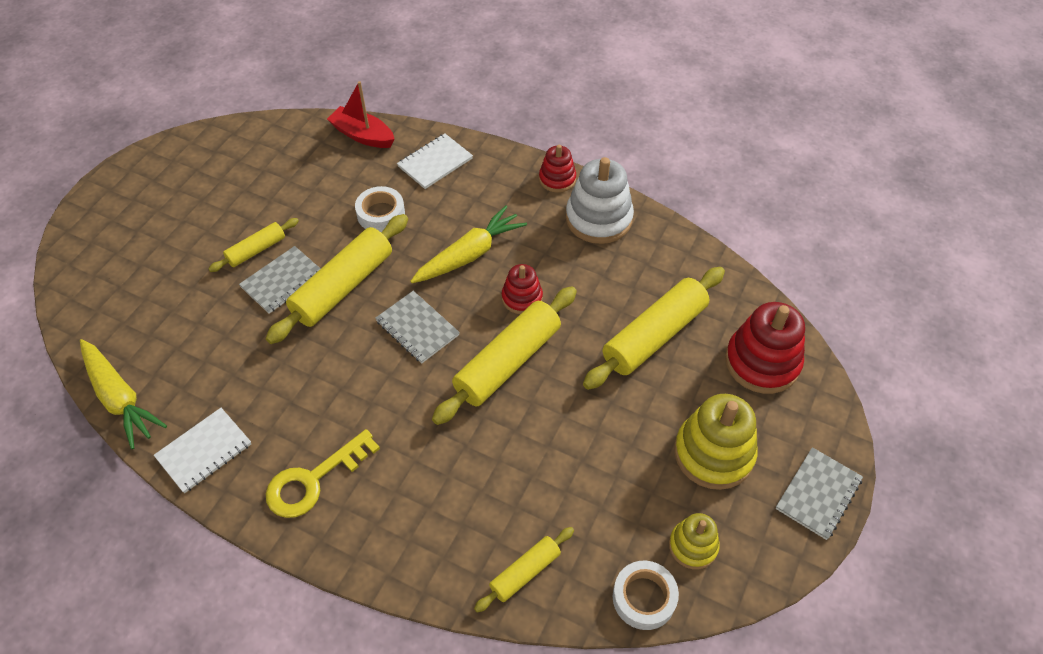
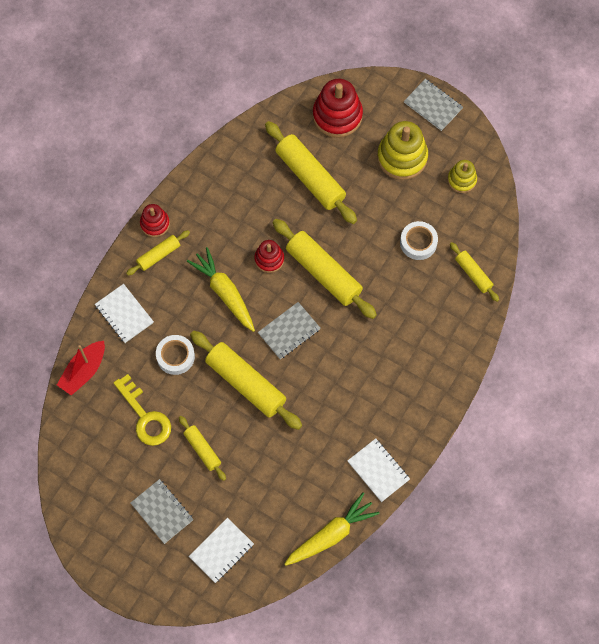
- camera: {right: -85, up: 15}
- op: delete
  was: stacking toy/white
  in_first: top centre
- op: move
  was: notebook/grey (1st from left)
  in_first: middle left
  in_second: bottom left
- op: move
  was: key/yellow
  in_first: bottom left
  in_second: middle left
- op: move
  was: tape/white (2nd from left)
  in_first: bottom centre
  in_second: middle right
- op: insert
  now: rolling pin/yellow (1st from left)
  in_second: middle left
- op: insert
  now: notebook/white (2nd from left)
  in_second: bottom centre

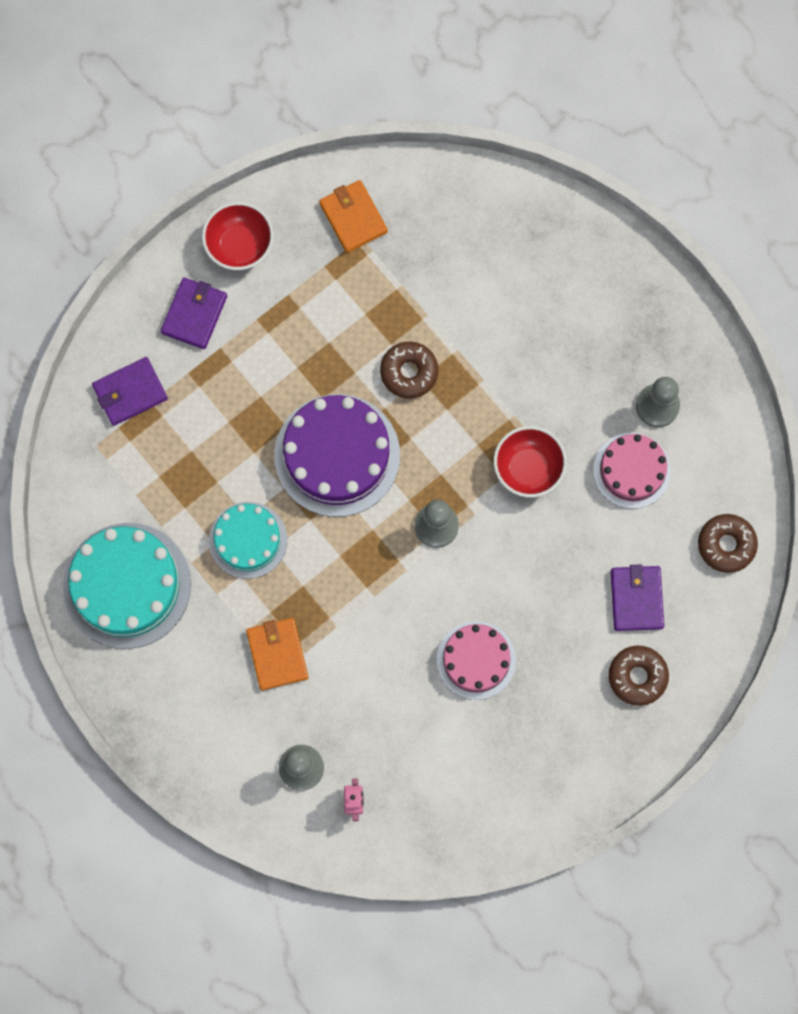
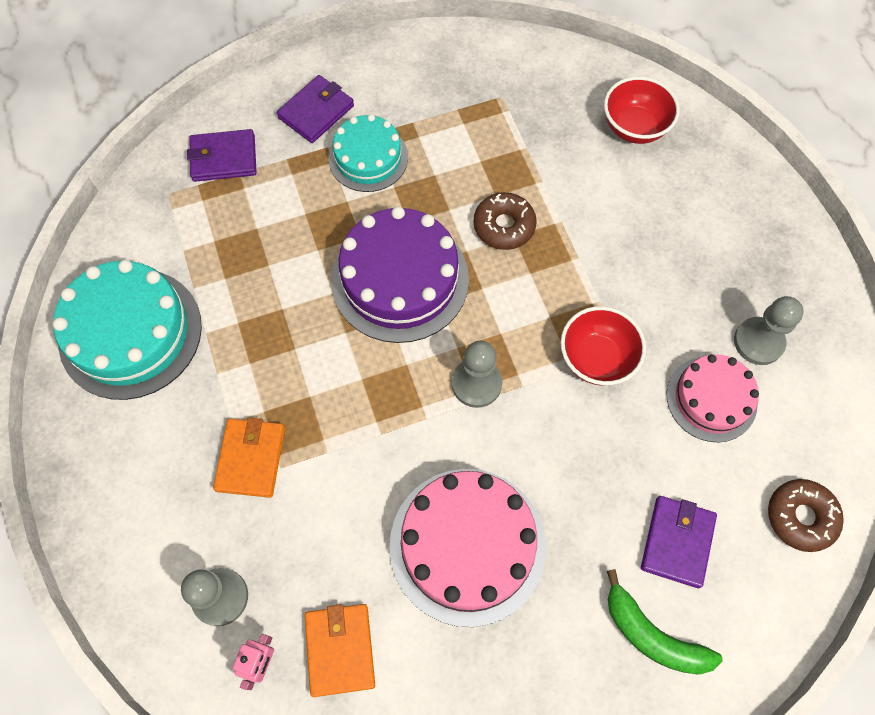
- camera: {right: 20, up: -10}
- op: move
  was: wallet/orange (2nd from left)
  in_first: top centre
  in_second: bottom centre
- op: move
  was: bowl/red (1st from left in the first image)
  now: bowl/red (2nd from left)
  in_first: top left
  in_second: top right
- op: move
  was: cake/turquoise (2nd from left)
  in_first: middle left
  in_second: top centre
- op: resize
  was: cake/pink (1st from left)
  in_first: centre
  in_second: bottom centre
  ratio: 1.62
- op: replace
  was: donut/brown (2nd from left)
  now: banana/green
  in_first: middle right
  in_second: bottom right

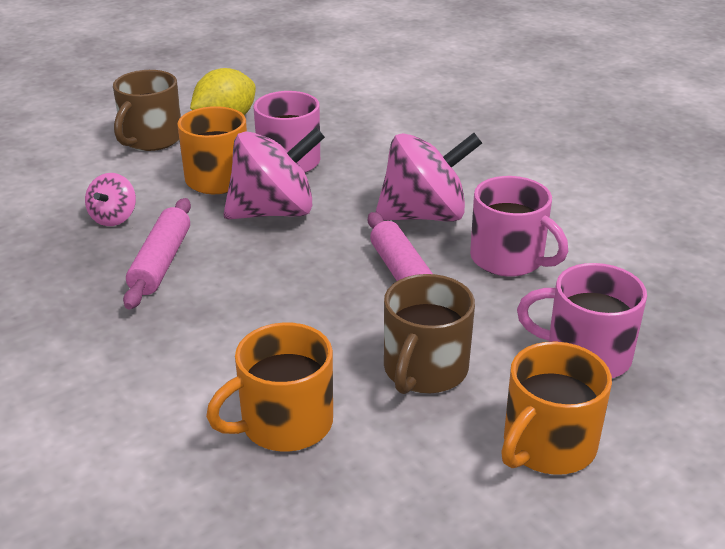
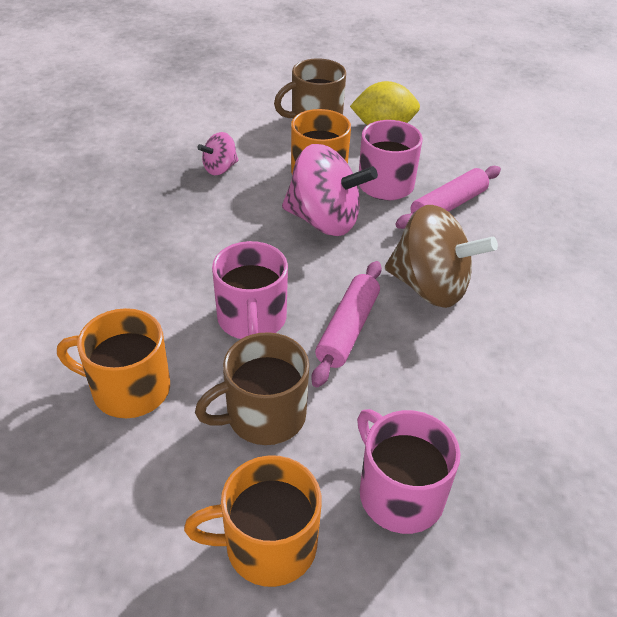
- camera: {right: 40, up: 10}
- op: recolor
  was: spinning top/pink (3rd from left)
  now: spinning top/brown
  in_first: top centre
  in_second: middle right
- op: move
  was: mug/pink (2nd from left in the first image)
  now: mug/pink (1st from left)
  in_first: middle right
  in_second: centre
- op: move
  was: rolling pin/pink (1st from left in the first image)
  now: rolling pin/pink (2nd from left)
  in_first: middle left
  in_second: top right

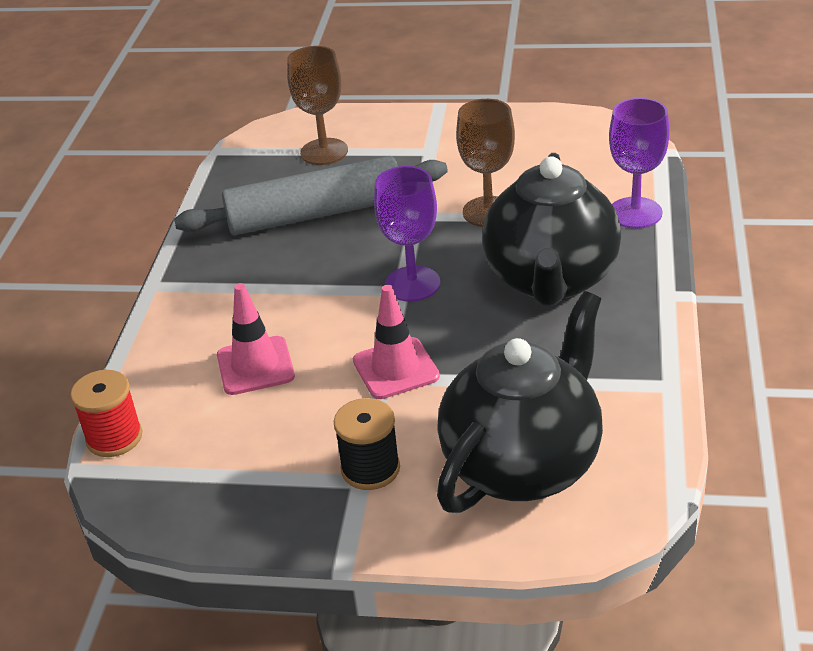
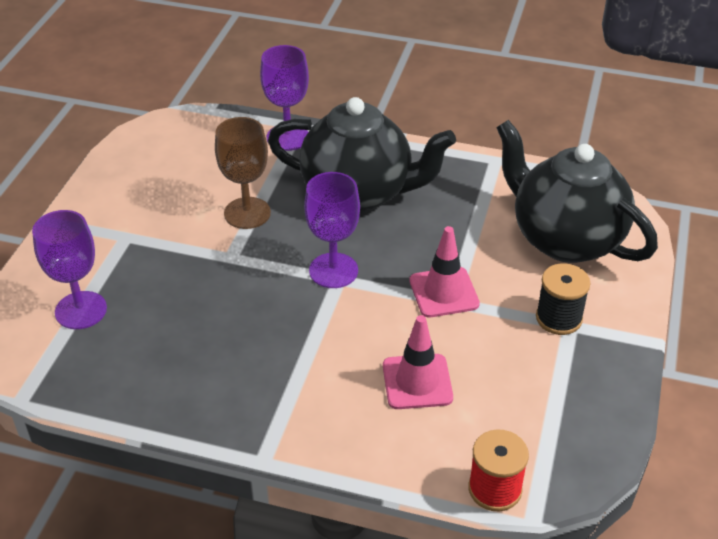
- camera: {right: -85, up: 5}
- op: recolor
  was: goblet/brown (1st from left)
  now: goblet/purple (1st from left)
  in_first: top centre
  in_second: middle left
- op: delete
  was: rolling pin/grey
  in_first: top centre

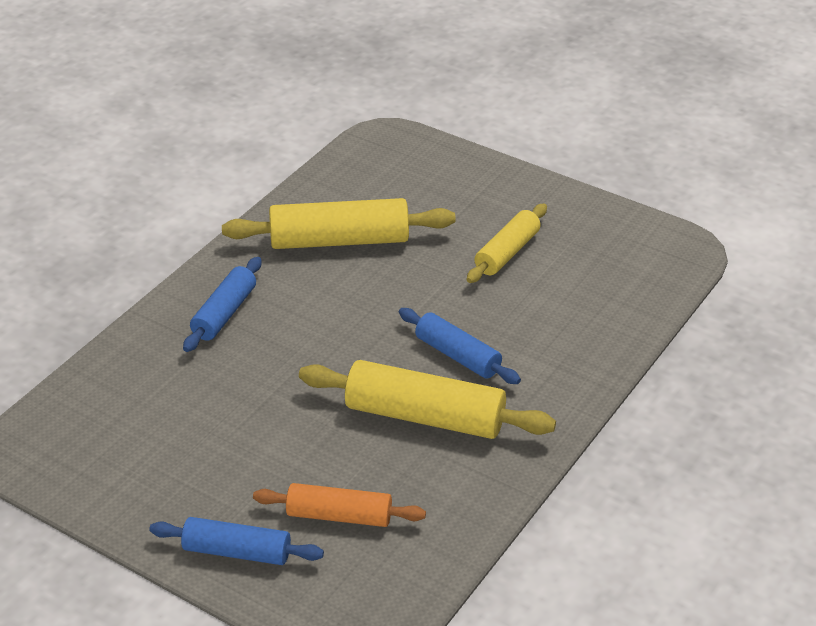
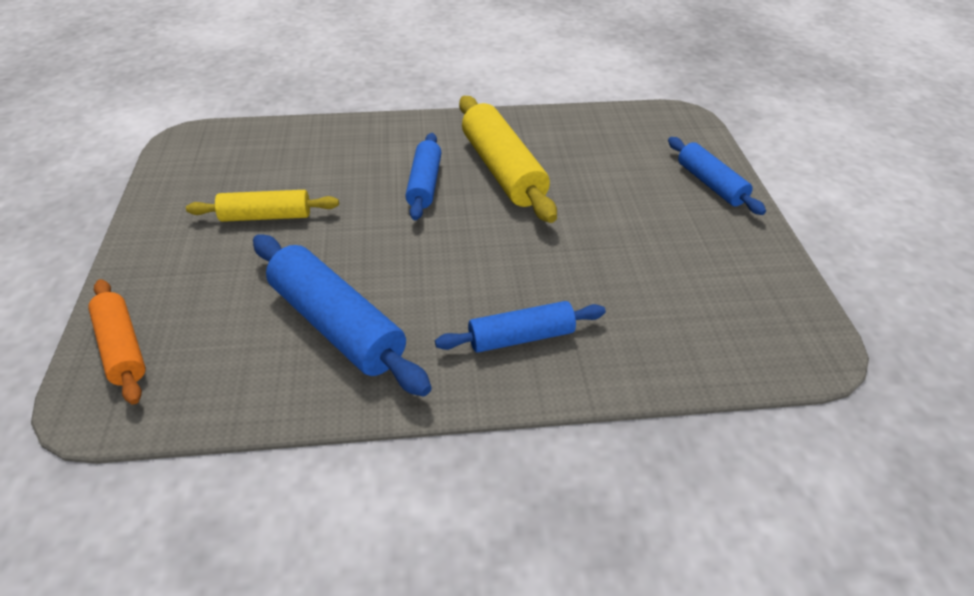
- camera: {right: -130, up: 5}
- op: recolor
  was: rolling pin/yellow (1st from left)
  now: rolling pin/blue (1st from left)
  in_first: centre
  in_second: centre
- op: move
  was: rolling pin/orange
  in_first: bottom centre
  in_second: middle left

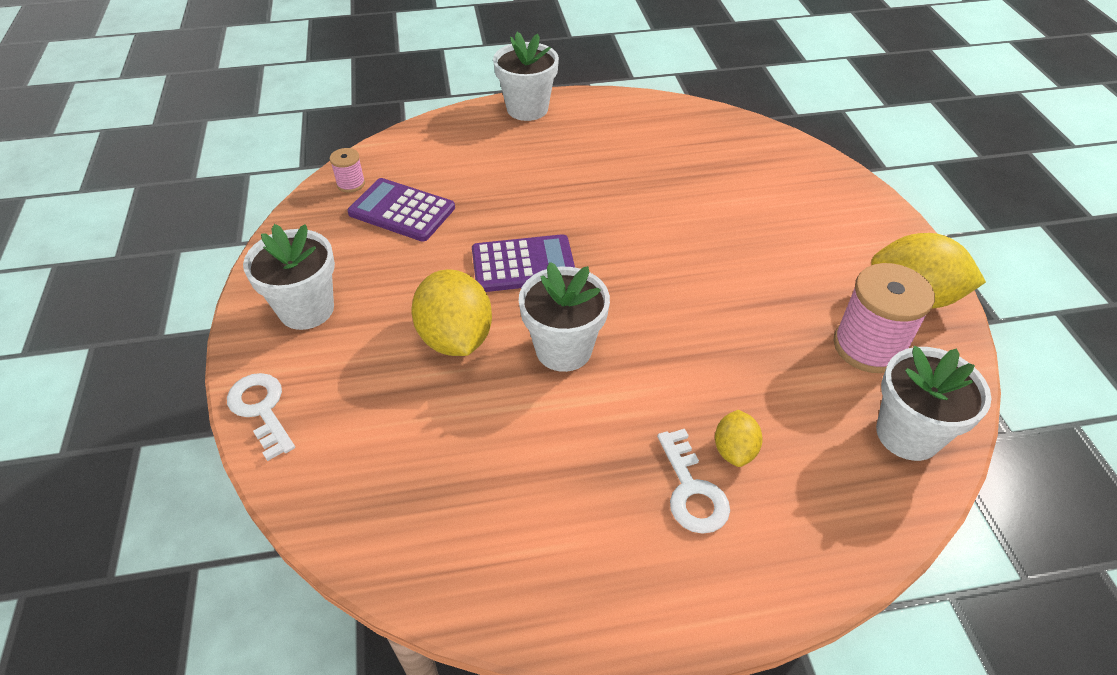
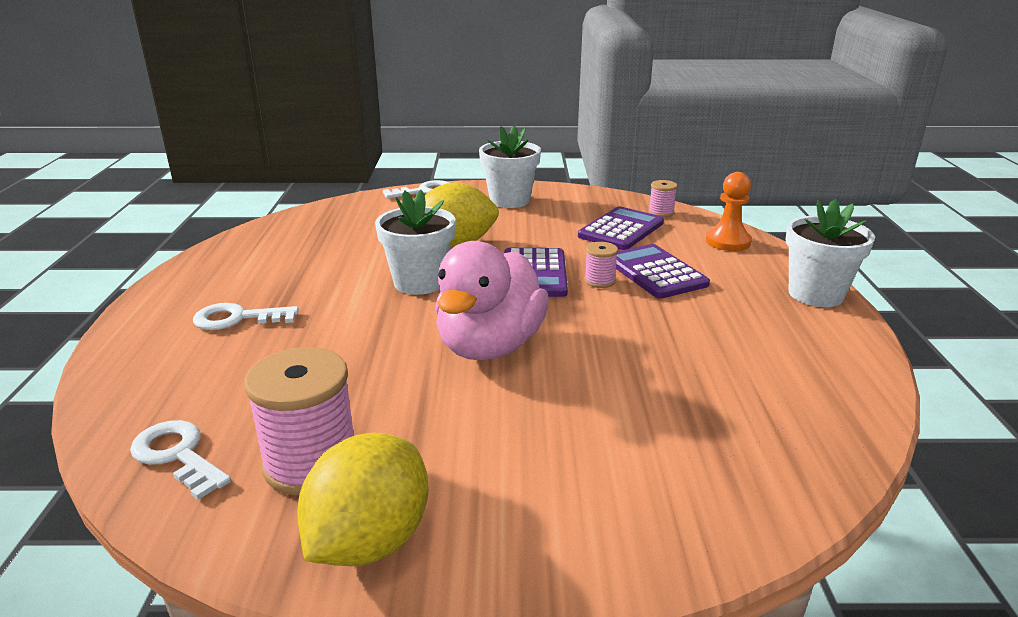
- camera: {right: 100, up: -20}
- op: replace
  was: flower pot/white (4th from left)
  now: key/white (1st from left)
  in_first: middle right
  in_second: bottom left
- op: delete
  was: lemon/yellow (2nd from left)
  in_first: centre
- op: insert
  now: pawn/orange
  in_second: middle right
- op: insert
  now: duck/pink
  in_second: centre
- op: insert
  now: spool/pink (2nd from left)
  in_second: centre
- op: insert
  now: calculator/purple (3rd from left)
  in_second: centre

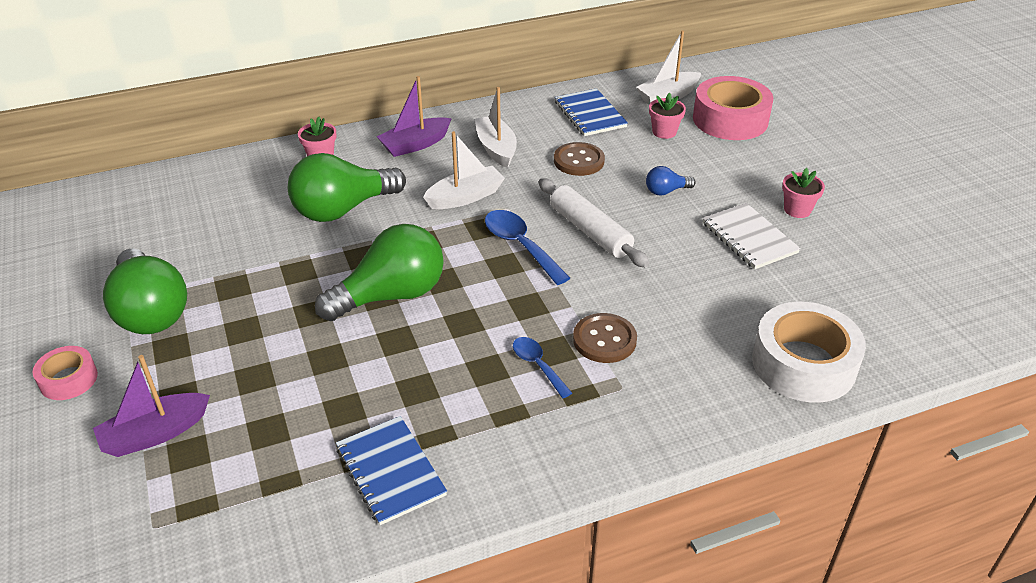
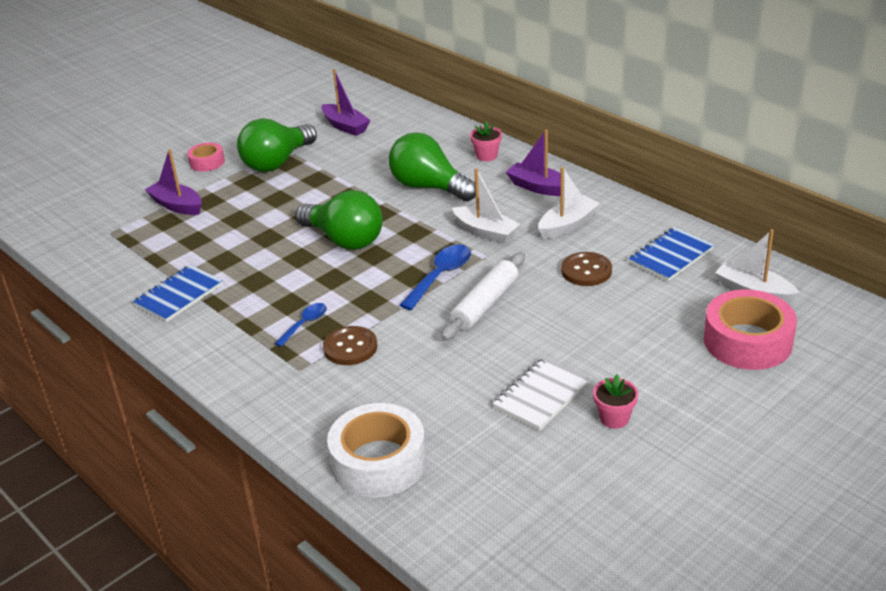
- camera: {right: 70, up: -5}
- op: delete
  was: flower pot/pink (2nd from left)
  in_first: top centre
- op: delete
  was: light bulb/blue
  in_first: top centre
- op: insert
  now: boat/purple (2nd from left)
  in_second: top centre

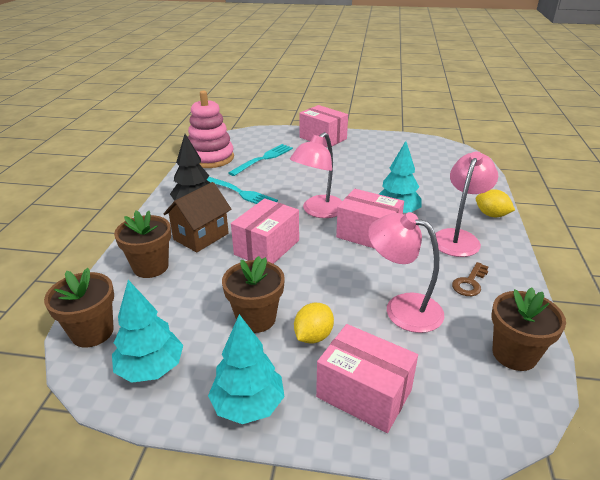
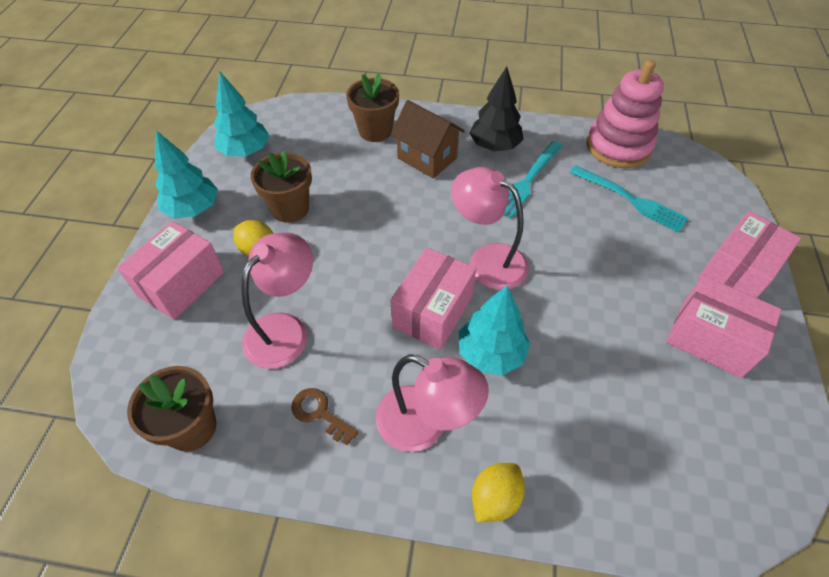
- camera: {right: 90, up: 20}
- op: move
  was: box/pink (1st from left in the first image)
  now: box/pink (3rd from left)
  in_first: centre
  in_second: middle right
- op: delete
  was: flower pot/brown (1st from left)
  in_first: middle left

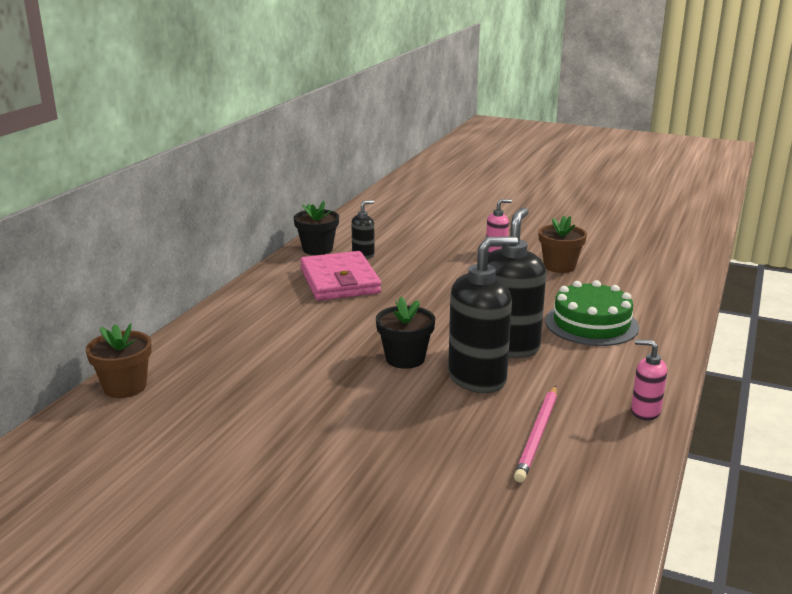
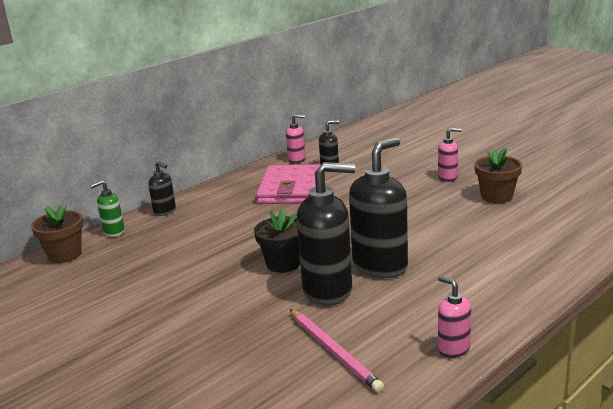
- camera: {right: 25, up: 0}
- op: replace
  was: flower pot/black (1st from left)
  now: soap dispenser/pink (1st from left)
  in_first: centre
  in_second: centre
- op: delete
  was: cake/green
  in_first: middle right
- op: rotate
  was: pencil/pink
  in_first: bottom right
  in_second: bottom centre
  clockwise: -75
- op: insert
  now: soap dispenser/black (1st from left)
  in_second: middle left
- op: insert
  now: soap dispenser/green
  in_second: middle left

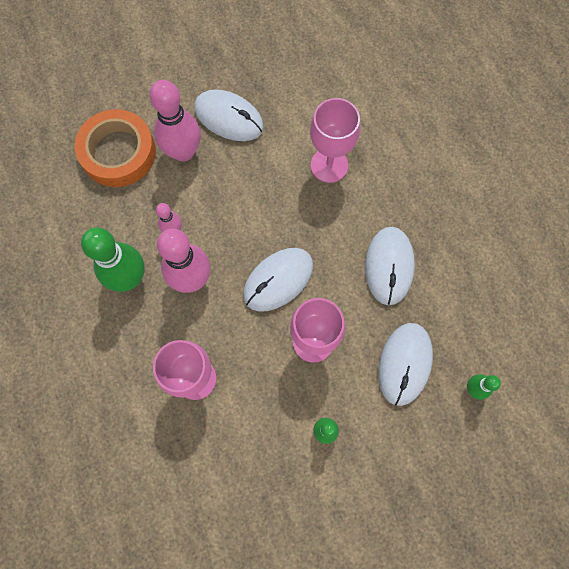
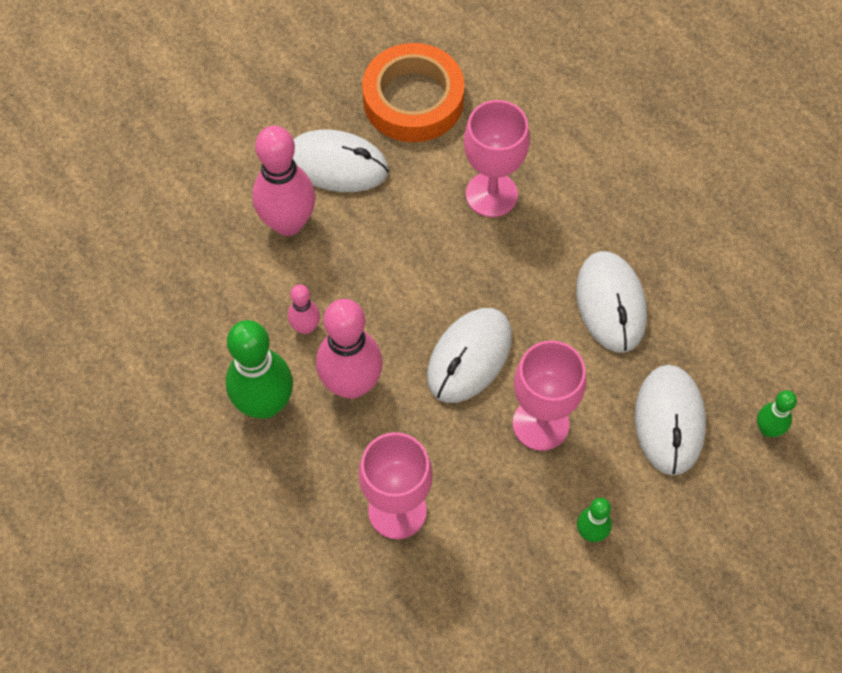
- camera: {right: -15, up: -10}
- op: move
  was: tape/orange
  in_first: top left
  in_second: top centre

